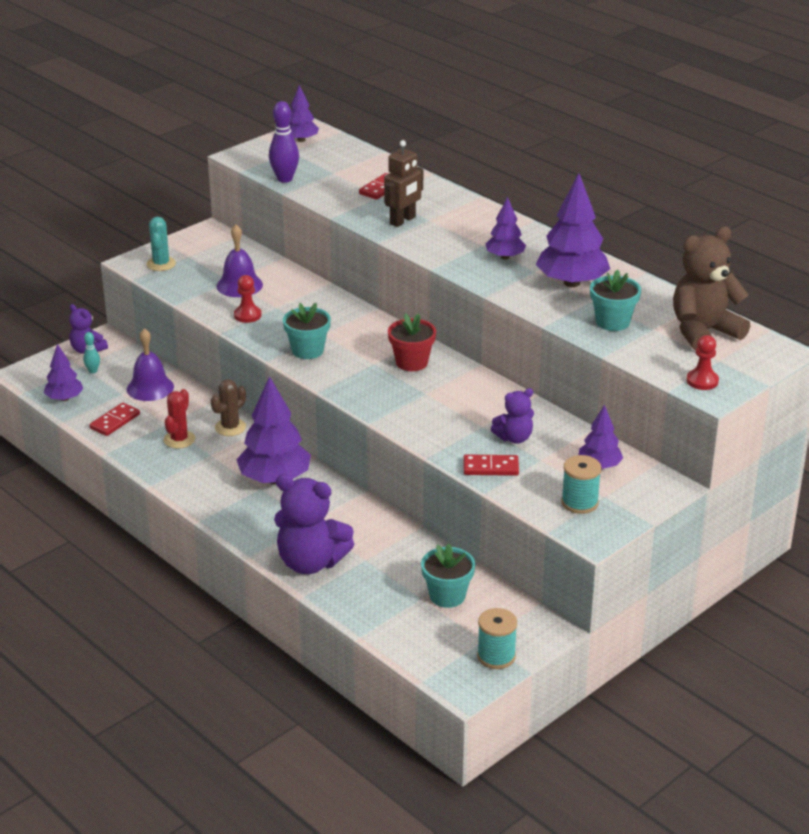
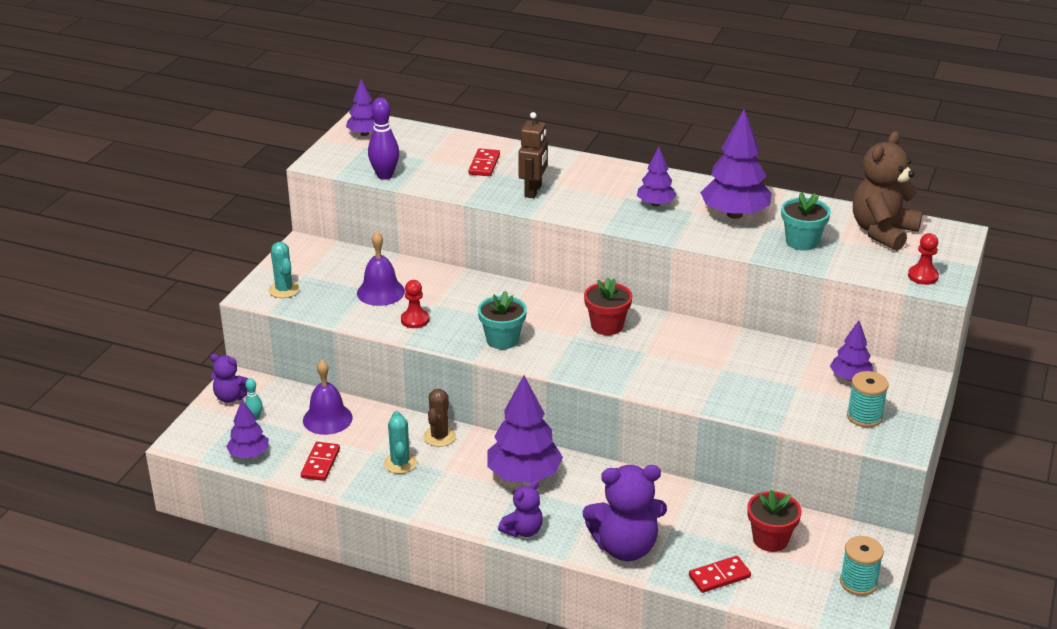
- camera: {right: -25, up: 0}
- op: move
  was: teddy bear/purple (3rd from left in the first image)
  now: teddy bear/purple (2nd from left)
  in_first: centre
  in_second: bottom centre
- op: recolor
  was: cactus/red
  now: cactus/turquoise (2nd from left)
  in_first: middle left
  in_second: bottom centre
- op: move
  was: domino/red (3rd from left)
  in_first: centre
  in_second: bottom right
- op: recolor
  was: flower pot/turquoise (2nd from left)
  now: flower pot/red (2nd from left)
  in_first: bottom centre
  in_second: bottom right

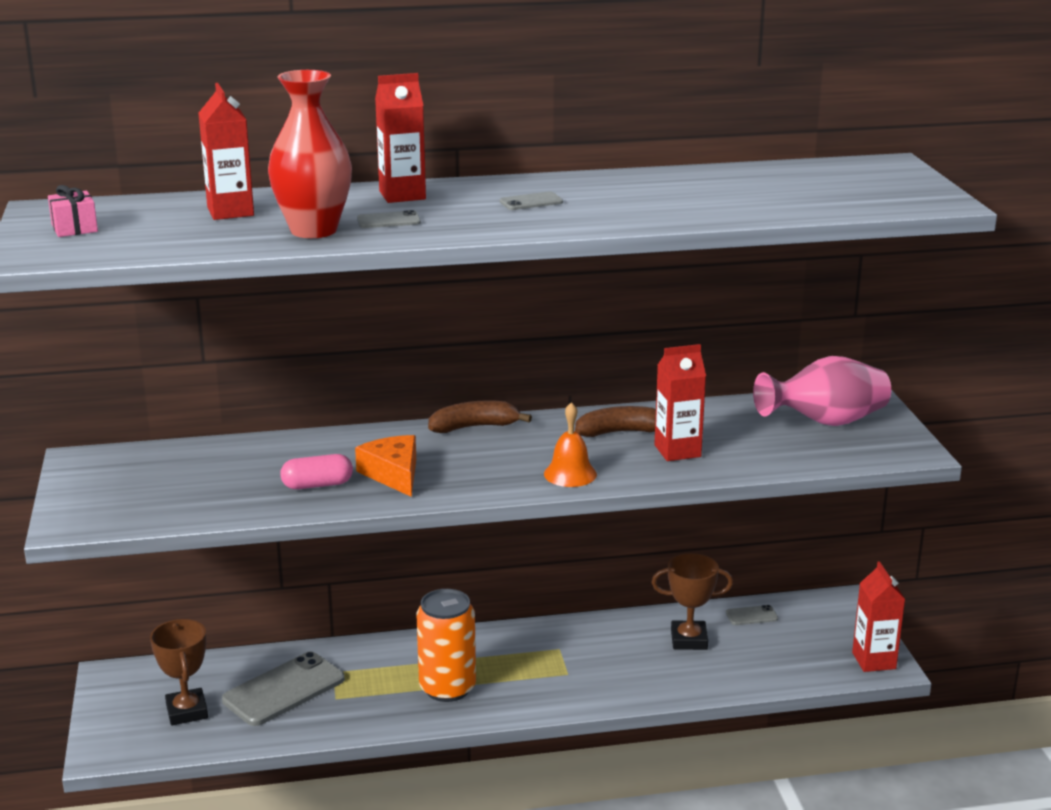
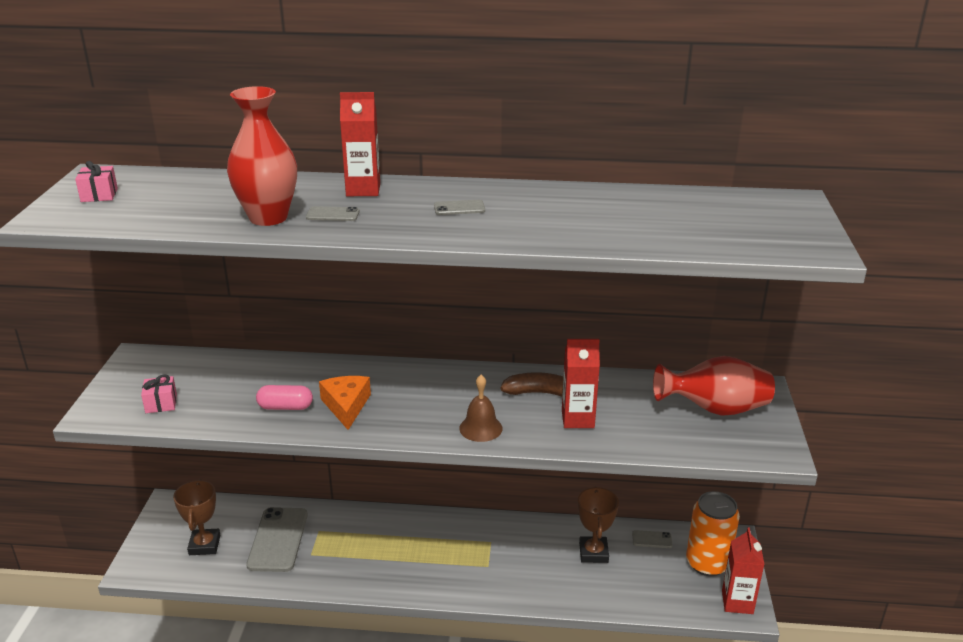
- camera: {right: 15, up: 5}
- op: delete
  was: carton/red (1st from left)
  in_first: top left
- op: recolor
  was: vase/pink
  now: vase/red (2nd from left)
  in_first: middle right
  in_second: middle right
- op: delete
  was: banana/brown (1st from left)
  in_first: centre
- op: recolor
  was: bell/orange
  now: bell/brown
  in_first: centre
  in_second: centre
- op: rotate
  was: trophy/brown (2nd from left)
  in_first: bottom centre
  in_second: bottom centre
  clockwise: 75
- op: move
  was: can/orange
  in_first: bottom centre
  in_second: bottom right
- op: rotate
  was: phone/grey (1st from left)
  in_first: bottom left
  in_second: bottom left
  clockwise: -60
- op: insert
  now: gift/pink (2nd from left)
  in_second: middle left

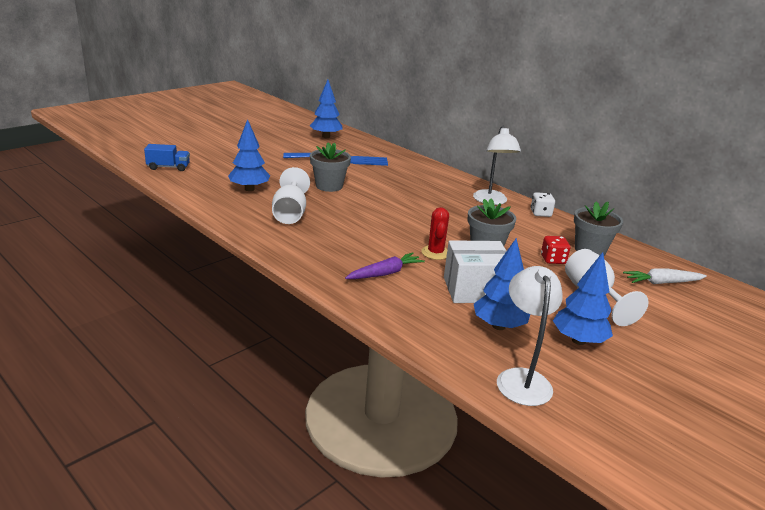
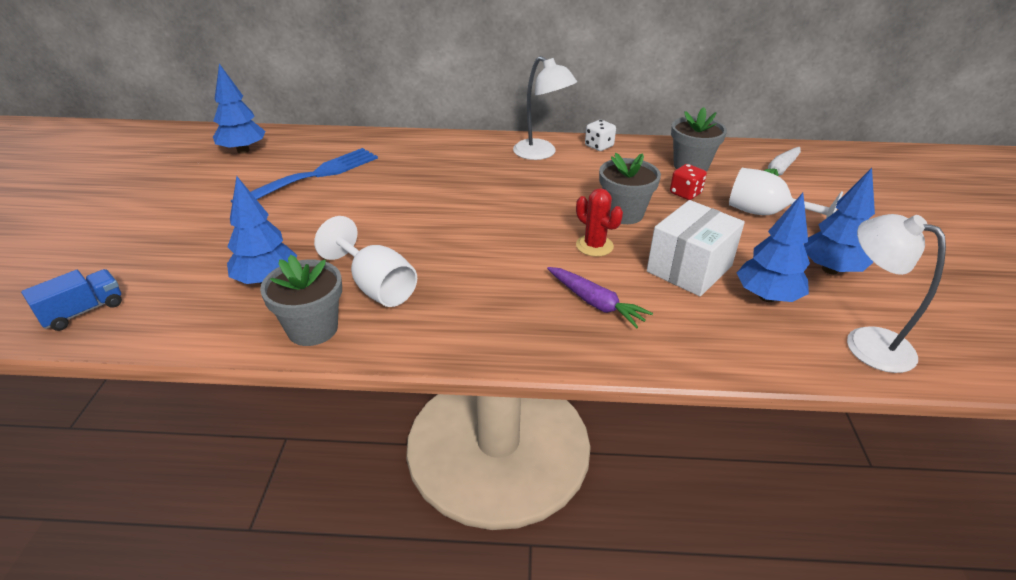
- camera: {right: -40, up: 10}
- op: move
  was: flower pot/grey (1st from left)
  in_first: top centre
  in_second: middle left
- op: rotate
  was: carrot/purple
  in_first: centre
  in_second: centre
  clockwise: 120

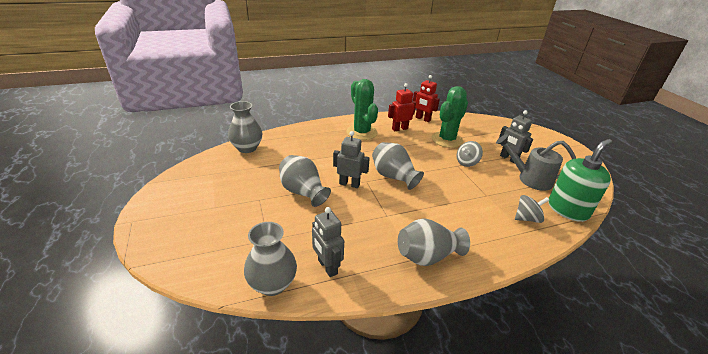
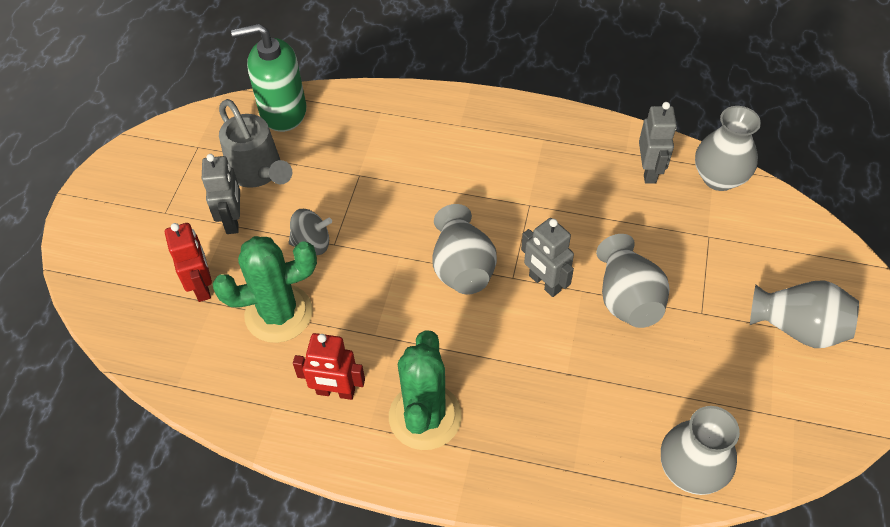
- camera: {right: -145, up: 20}
- op: move
  was: robot/red (2nd from left in the first image)
  now: robot/red (1st from left)
  in_first: top centre
  in_second: middle left
- op: delete
  was: spinning top/grey (2nd from left)
  in_first: middle right
- op: move
  was: vase/grey (5th from left)
  in_first: bottom centre
  in_second: middle right

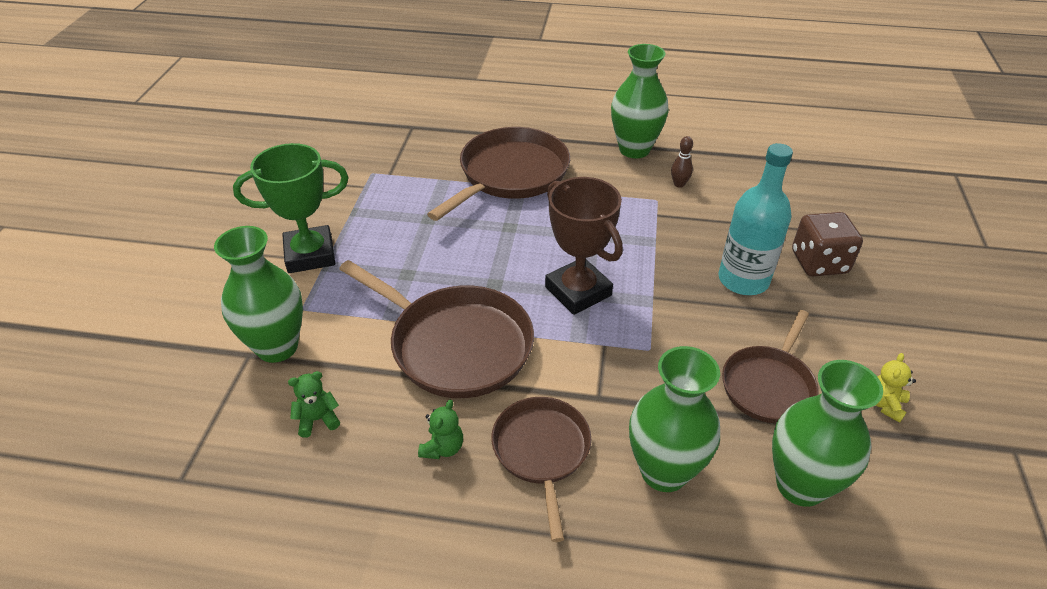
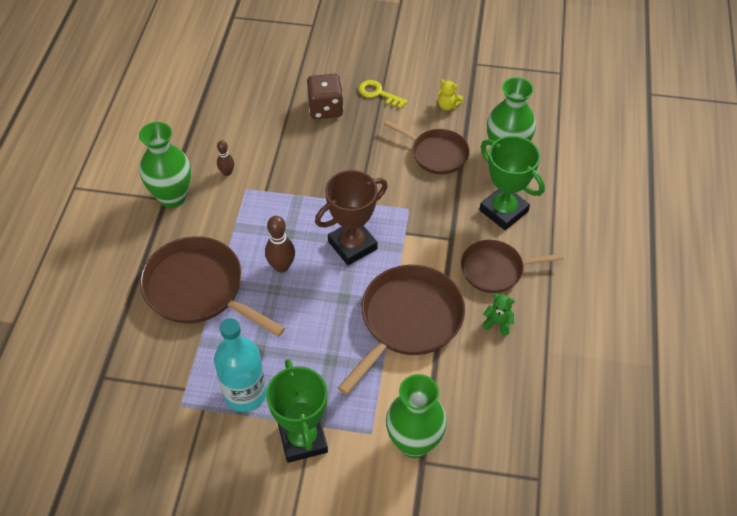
- camera: {right: -90, up: 10}
- op: move
  was: bottle/turquoise
  in_first: middle right
  in_second: bottom left
- op: replace
  was: vase/green (3rd from left)
  now: trophy/green (2nd from left)
  in_first: bottom centre
  in_second: middle right
- op: delete
  was: teddy bear/green (1st from left)
  in_first: bottom left
- op: insert
  now: key/yellow
  in_second: top centre
- op: insert
  now: bowling pin/brown (2nd from left)
  in_second: centre

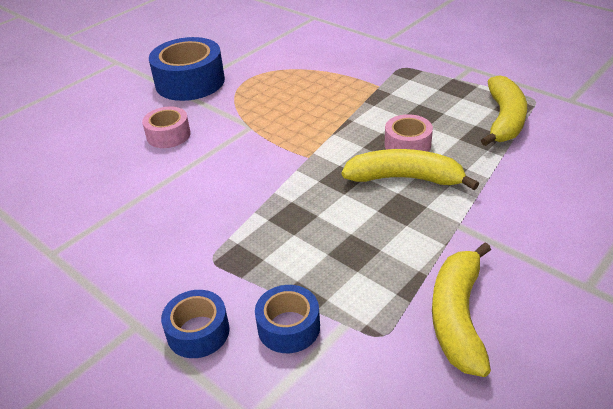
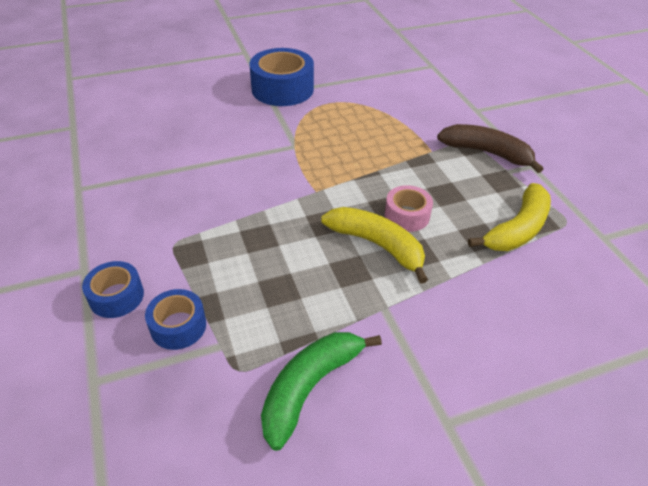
- camera: {right: 25, up: 5}
- op: delete
  was: tape/pink (1st from left)
  in_first: top left
- op: recolor
  was: banana/yellow (2nd from left)
  now: banana/green
  in_first: bottom right
  in_second: bottom centre
- op: insert
  now: banana/brown
  in_second: top right

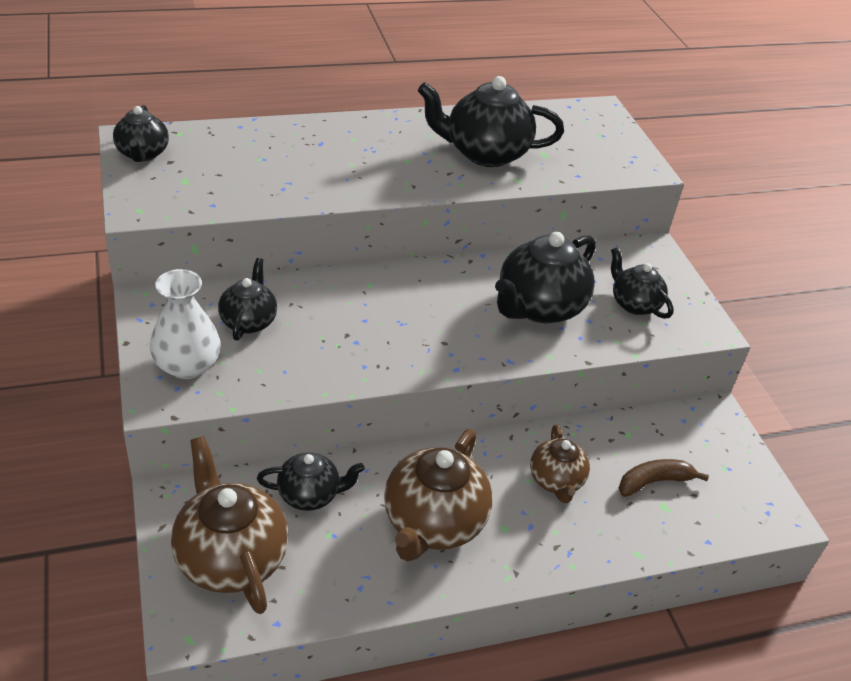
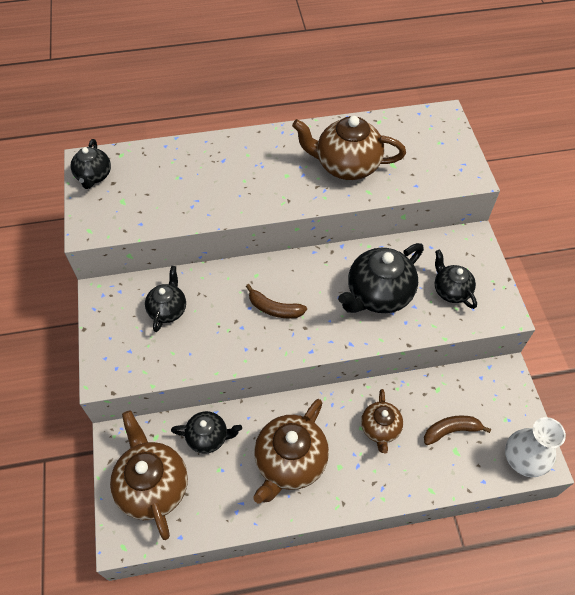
- camera: {right: 10, up: 15}
- op: recolor
  was: teapot/black (4th from left)
  now: teapot/brown (3rd from left)
  in_first: top centre
  in_second: top centre
- op: move
  was: vase/white
  in_first: middle left
  in_second: bottom right
- op: insert
  now: banana/brown (1st from left)
  in_second: centre

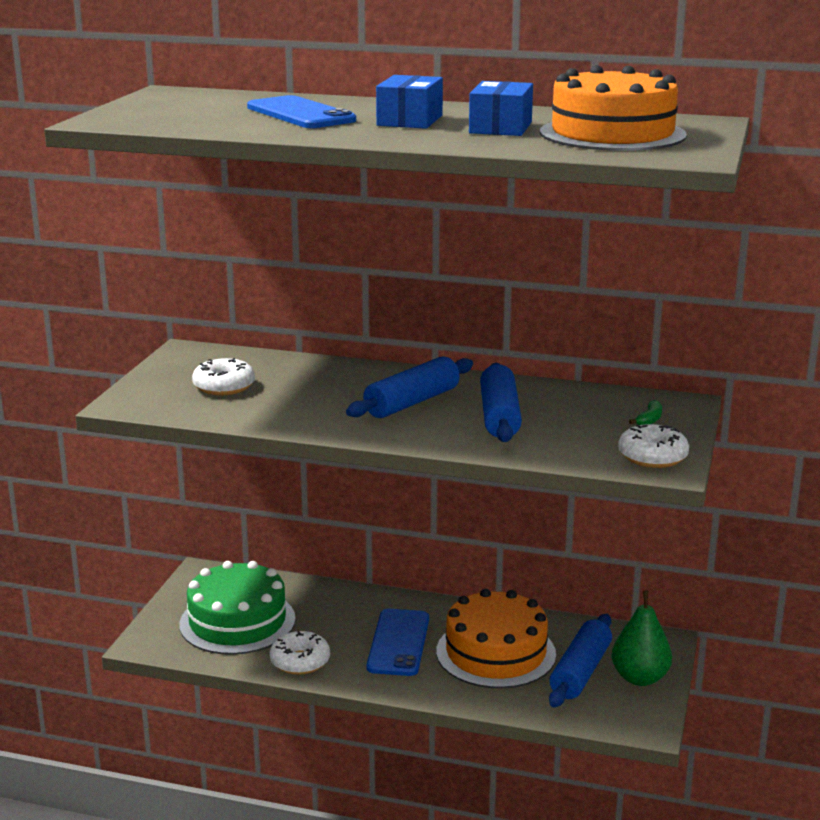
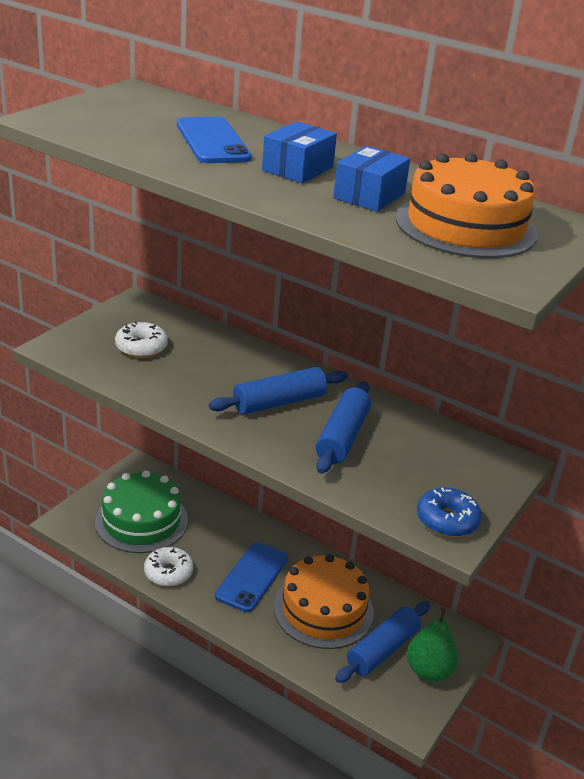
- camera: {right: 15, up: 10}
- op: delete
  was: banana/green
  in_first: middle right
- op: recolor
  was: donut/white (3rd from left)
  now: donut/blue
  in_first: middle right
  in_second: middle right

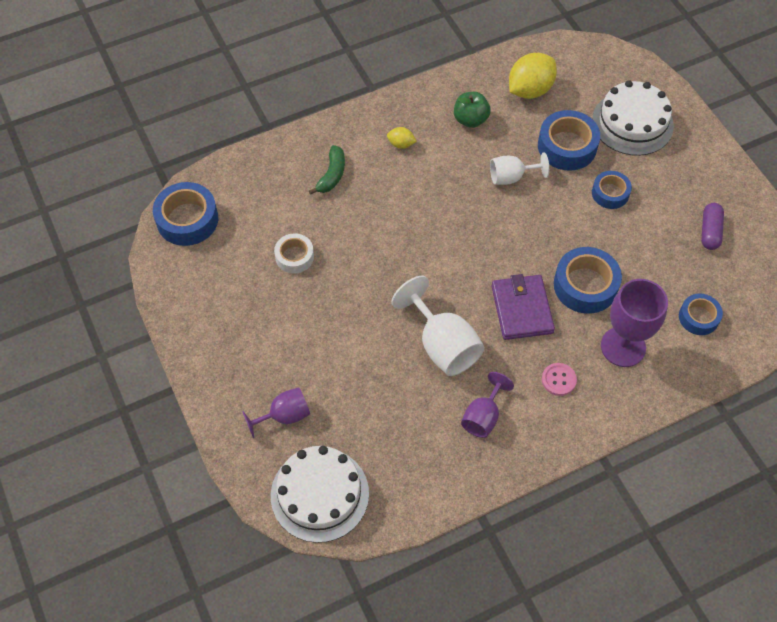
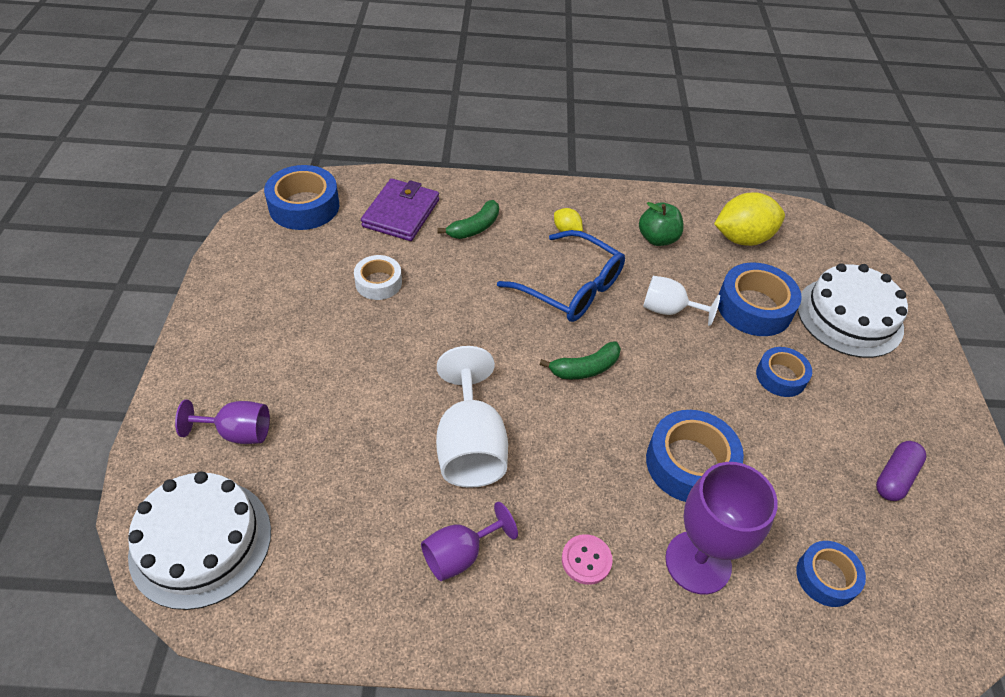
- camera: {right: 25, up: -10}
- op: move
  was: wallet/purple
  in_first: middle right
  in_second: top centre
- op: insert
  now: glasses/blue
  in_second: centre
- op: insert
  now: banana/green (2nd from left)
  in_second: centre

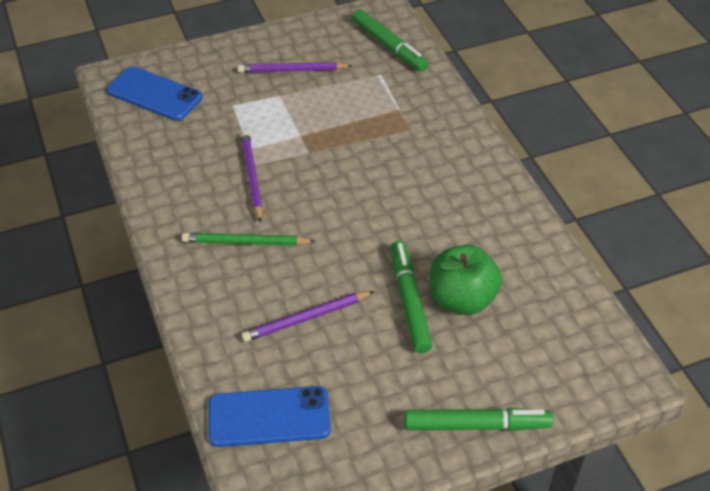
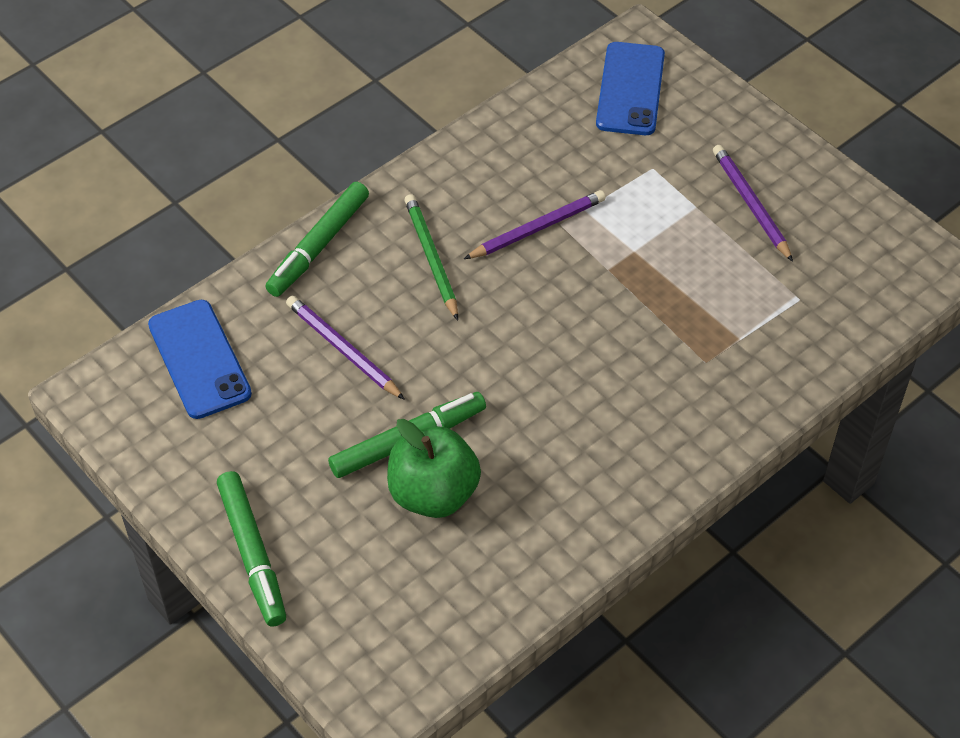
- camera: {right: 70, up: 5}
- op: move
  was: marker/green (1st from left in the first image)
  now: marker/green (2nd from left)
  in_first: top centre
  in_second: top left

